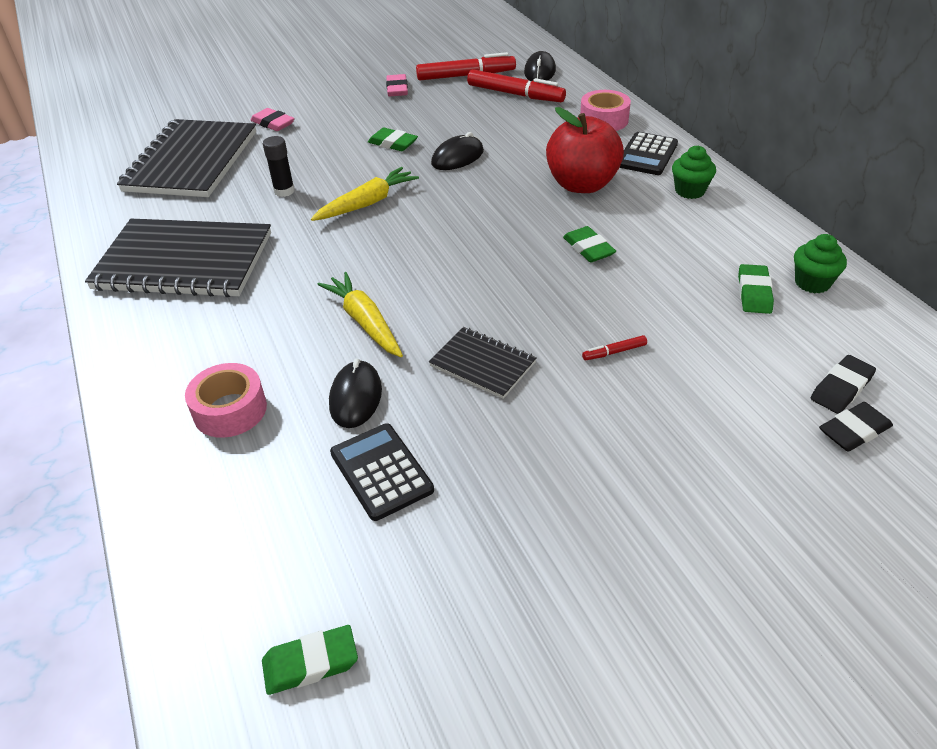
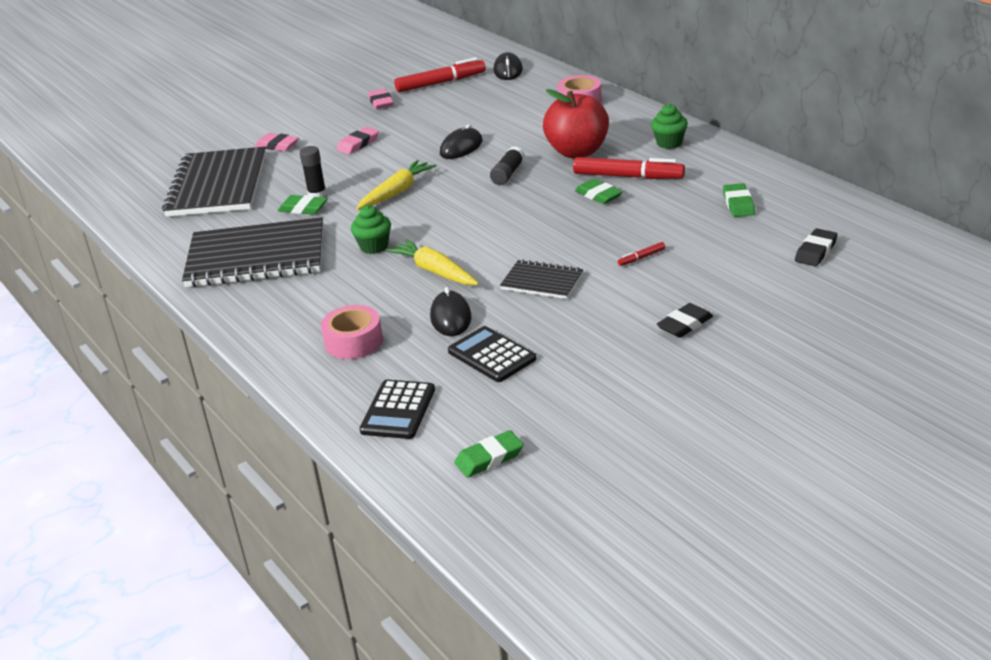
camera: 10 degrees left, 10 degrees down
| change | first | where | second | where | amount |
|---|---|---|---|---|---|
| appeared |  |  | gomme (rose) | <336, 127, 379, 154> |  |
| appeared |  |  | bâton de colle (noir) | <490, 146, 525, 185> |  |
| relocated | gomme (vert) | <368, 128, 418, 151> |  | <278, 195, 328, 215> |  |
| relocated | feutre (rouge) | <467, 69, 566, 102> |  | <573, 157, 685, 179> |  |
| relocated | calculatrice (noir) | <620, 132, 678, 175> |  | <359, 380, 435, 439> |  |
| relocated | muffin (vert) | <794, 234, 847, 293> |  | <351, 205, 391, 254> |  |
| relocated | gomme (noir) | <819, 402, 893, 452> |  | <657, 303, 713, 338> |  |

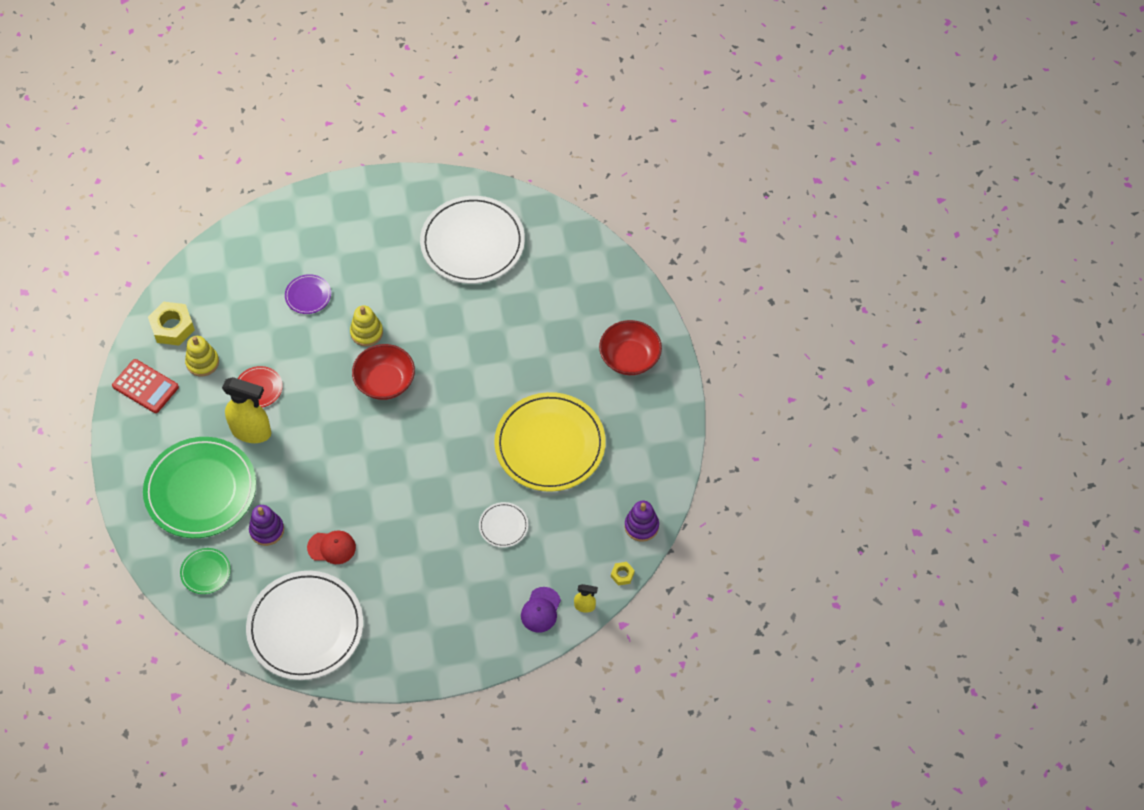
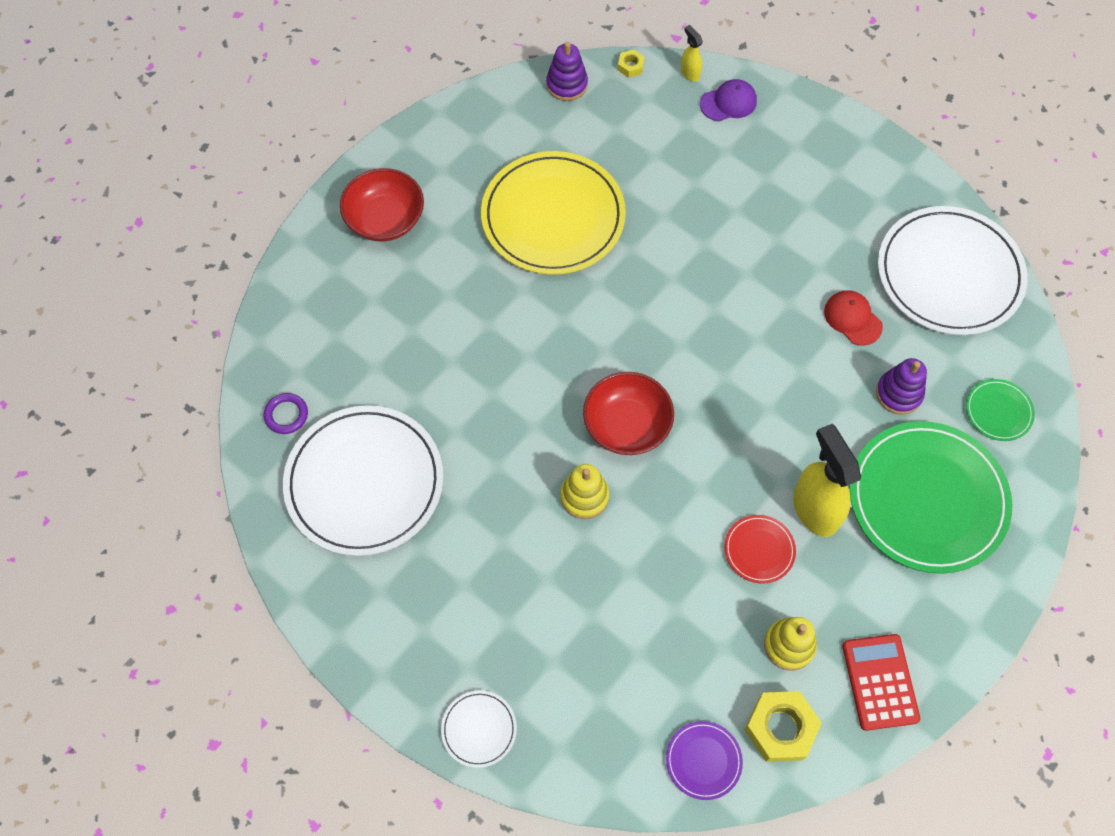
camera: 130 degrees left, 5 degrees up
| change | first | where | second | where | amount |
|---|---|---|---|---|---|
| appeared |  |  | anneau (violet) | <264, 393, 308, 434> |  |
| relocated | assiette (violet) | <285, 274, 331, 314> |  | <666, 721, 743, 800> |  |
| relocated | assiette (blanc) | <479, 502, 528, 548> |  | <441, 690, 517, 768> |  |

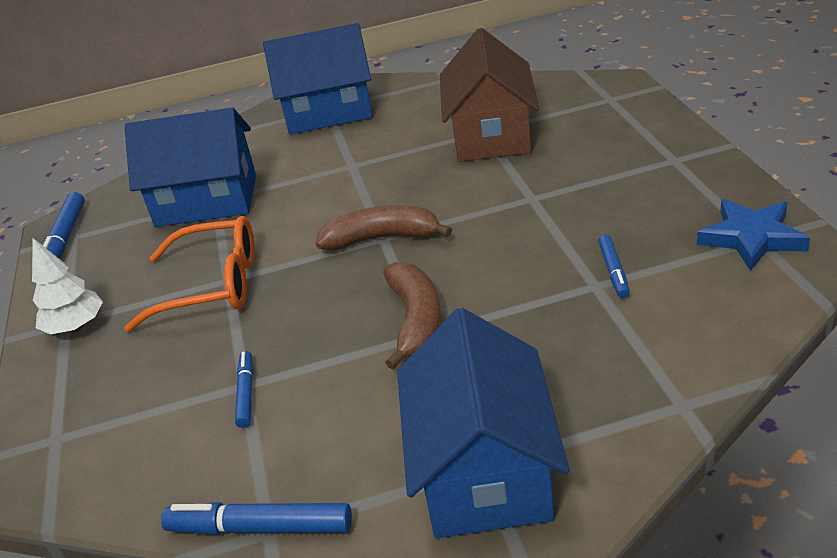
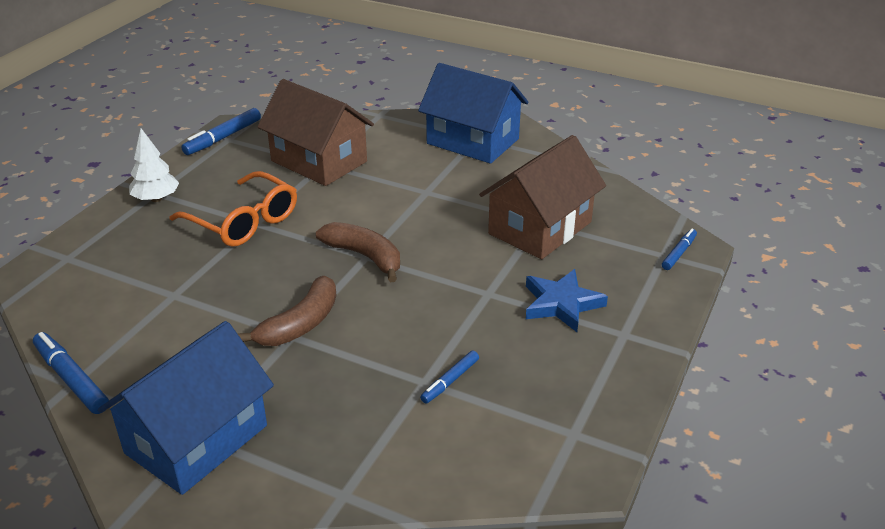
camera: 35 degrees right, 0 degrees up
| change | first | where | second | where | amount |
|---|---|---|---|---|---|
| relocated | feutre (bleu) | <235, 351, 253, 428> |  | <662, 229, 697, 270> |  |
| relocated | étoile (bleu) | <697, 199, 810, 271> |  | <526, 269, 608, 332> |  |
| colour | maison (bleu) | <124, 107, 256, 227> | maison (marron) | <257, 79, 374, 186> |  |

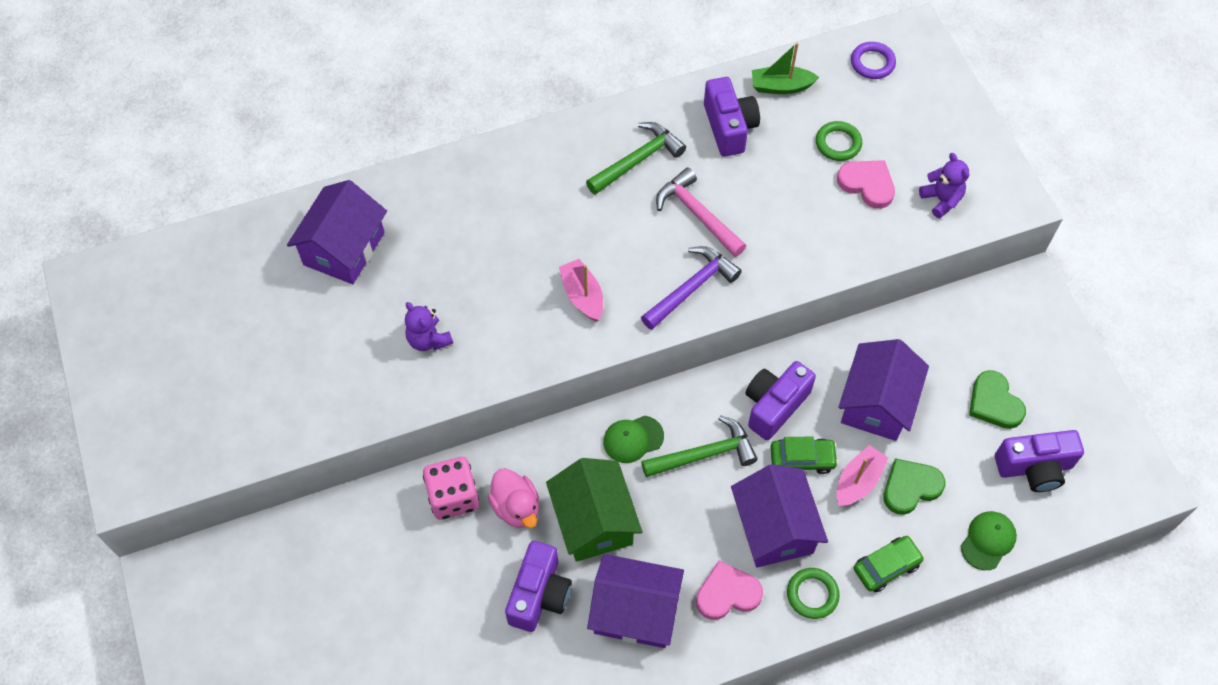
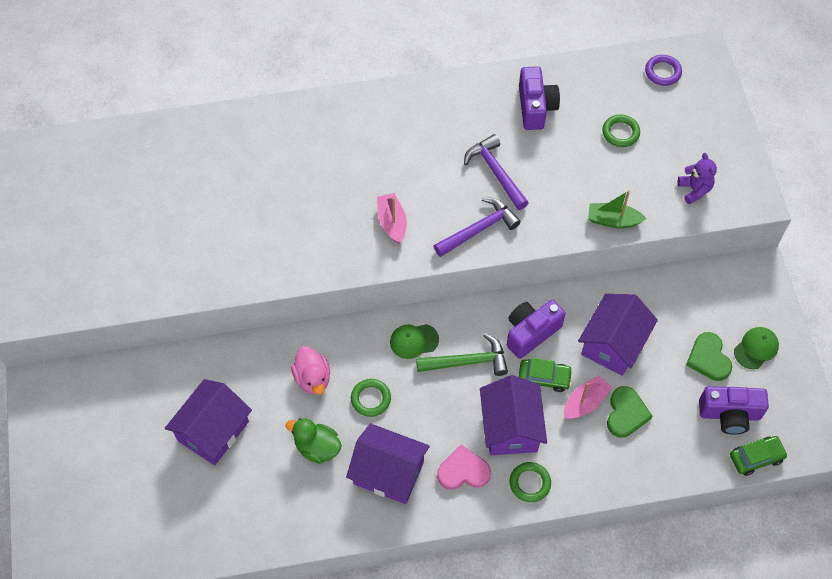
camera: 10 degrees right, 0 degrees up
| change | first | where | second | where | amount |
|---|---|---|---|---|---|
| missing | ours en peluche (violet) | <405, 302, 453, 351> |  |  |  |
| missing | dé (rose) | <423, 457, 479, 520> |  |  |  |
| missing | marteau (vert) | <586, 122, 686, 195> |  |  |  |
| missing | cœur (rose) | <837, 160, 895, 209> |  |  |  |
| relocated | maison (violet) | <287, 180, 387, 284> |  | <165, 379, 252, 465> |  |
| relocated | bateau (vert) | <752, 43, 819, 94> |  | <588, 190, 647, 228> |  |
| relocated | voiture (vert) | <854, 536, 924, 592> |  | <730, 436, 788, 476> |  |
| relocated | casquette (vert) | <961, 511, 1017, 570> |  | <734, 327, 779, 369> |  |
| exchanged | appareil photo (violet) | <505, 541, 572, 632> | canard (vert) | <286, 418, 342, 464> |  |
| exchanged | maison (vert) | <546, 458, 643, 562> | anneau (vert) | <351, 379, 391, 417> |  |
| colour | marteau (rose) | <656, 168, 746, 257> | marteau (violet) | <464, 134, 529, 210> |  |
| spun | cœur (vert) | <883, 458, 946, 515> |  | <607, 386, 652, 437> | 120 degrees clockwise |

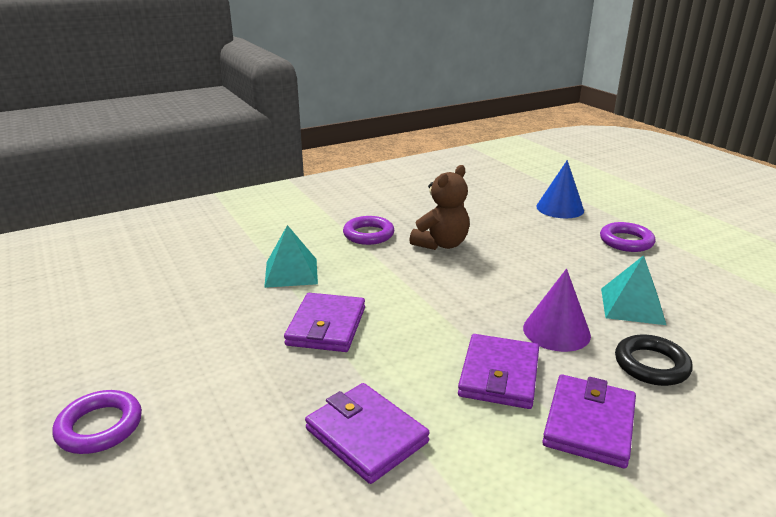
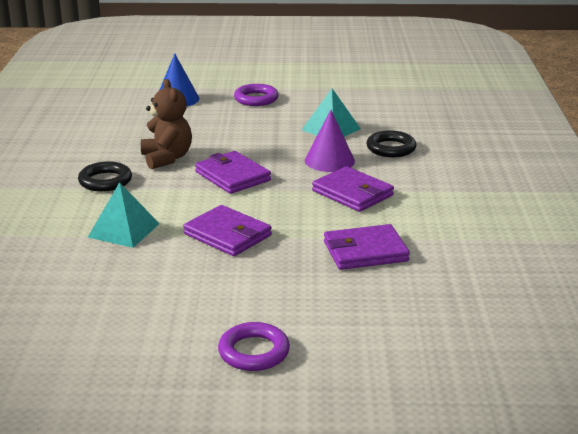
camera: 60 degrees left, 0 degrees up
| change | first | where | second | where | amount |
|---|---|---|---|---|---|
| relocated | portefeuille (violet) | <542, 375, 636, 469> |  | <195, 151, 271, 194> |  |
| colour | anneau (violet) | <343, 216, 394, 245> | anneau (noir) | <78, 161, 132, 192> |  |

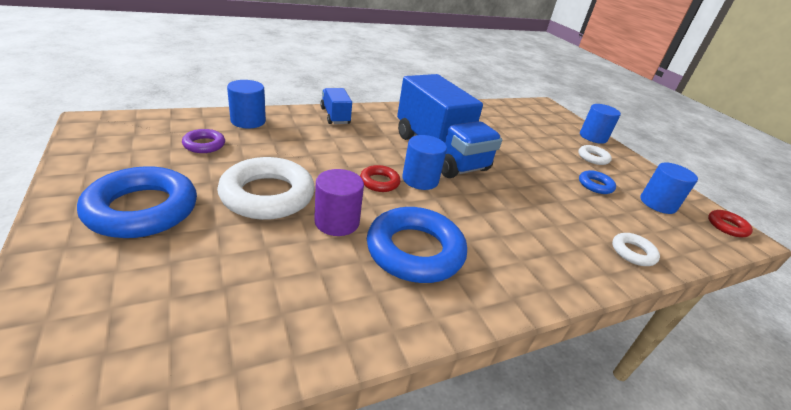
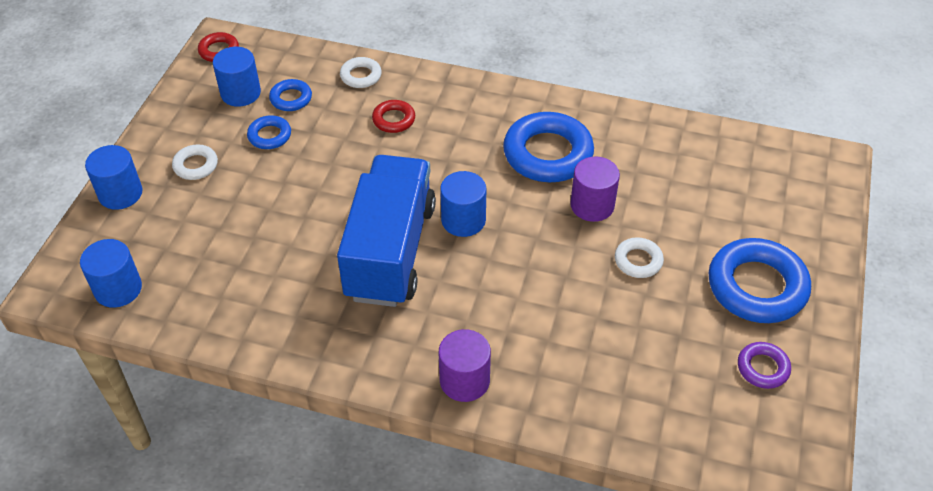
camera: 135 degrees left, 15 degrees up
| change | first | where | second | where | amount |
|---|---|---|---|---|---|
| appeared |  |  | anneau (bleu) | <269, 79, 312, 111> |  |
| relocated | anneau (violet) | <182, 129, 225, 153> |  | <738, 342, 791, 389> |  |
| relocated | cylindre (bleu) | <227, 80, 266, 129> |  | <80, 239, 142, 308> |  |
| relocated | anneau (rouge) | <360, 165, 400, 192> |  | <372, 100, 415, 133> |  |
| exchanged | camion (bleu) | <320, 88, 352, 124> | cylindre (violet) | <439, 329, 491, 402> |  |
| size | anneau (blanc) | <217, 157, 315, 220> |  | <615, 237, 664, 278> | x0.49 |

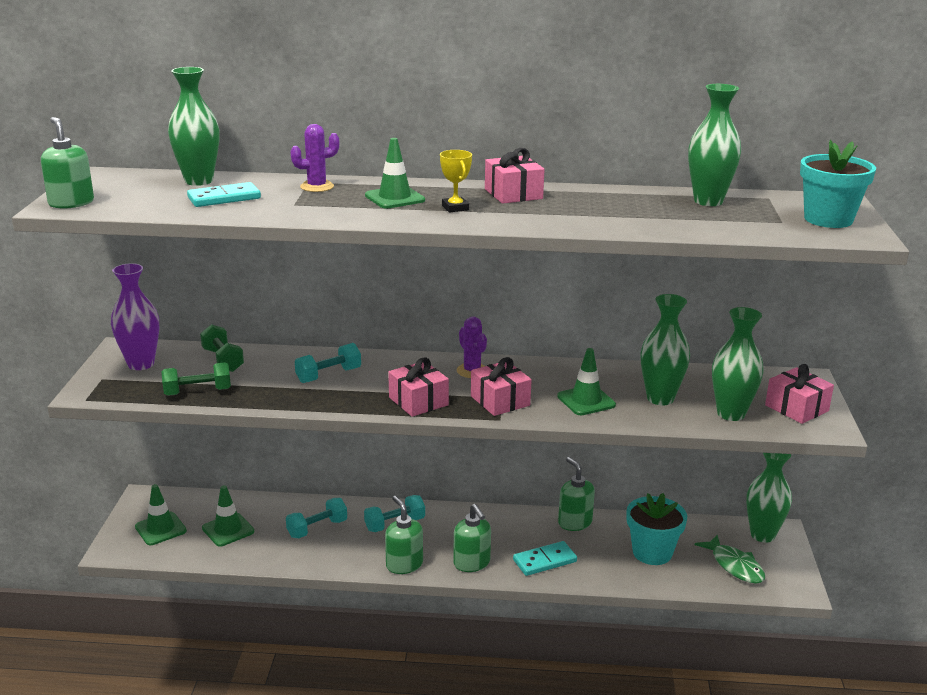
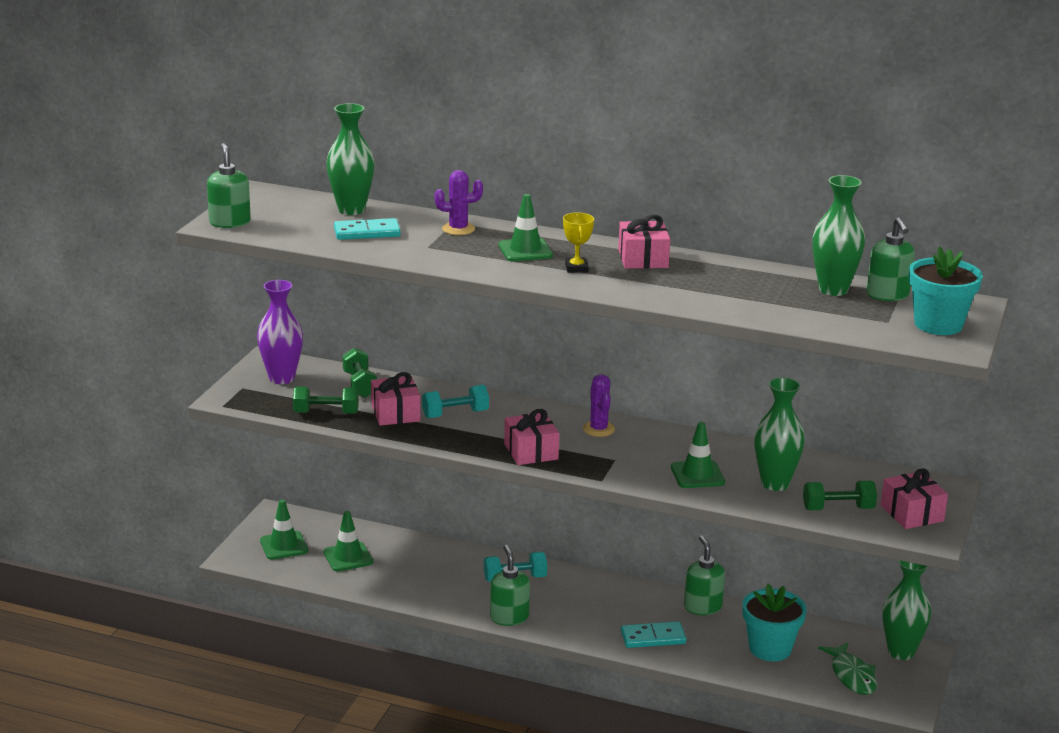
camera: 15 degrees right, 0 degrees up
| change | first | where | second | where | amount |
|---|---|---|---|---|---|
| missing | haltère (turquoise) | <286, 498, 347, 538> |  |  |  |
| relocated | distributeur de savon (vert) | <453, 504, 491, 572> |  | <867, 217, 915, 301> |  |
| relocated | cadeau (rose) | <471, 357, 532, 416> |  | <371, 372, 420, 426> |  |
| exchanged | vase (vert) | <712, 307, 764, 421> | haltère (vert) | <803, 481, 877, 510> |  |

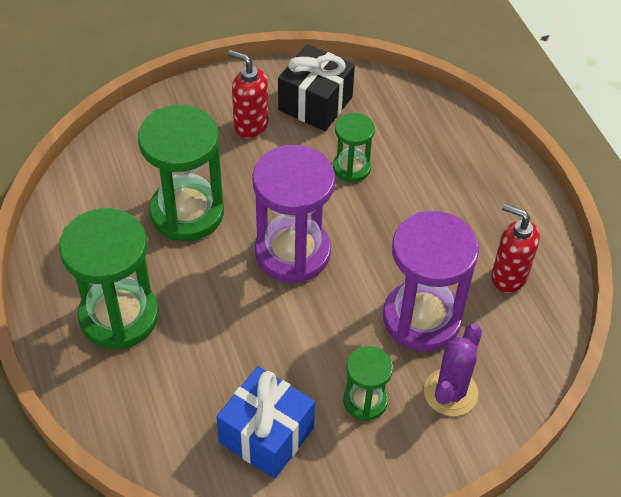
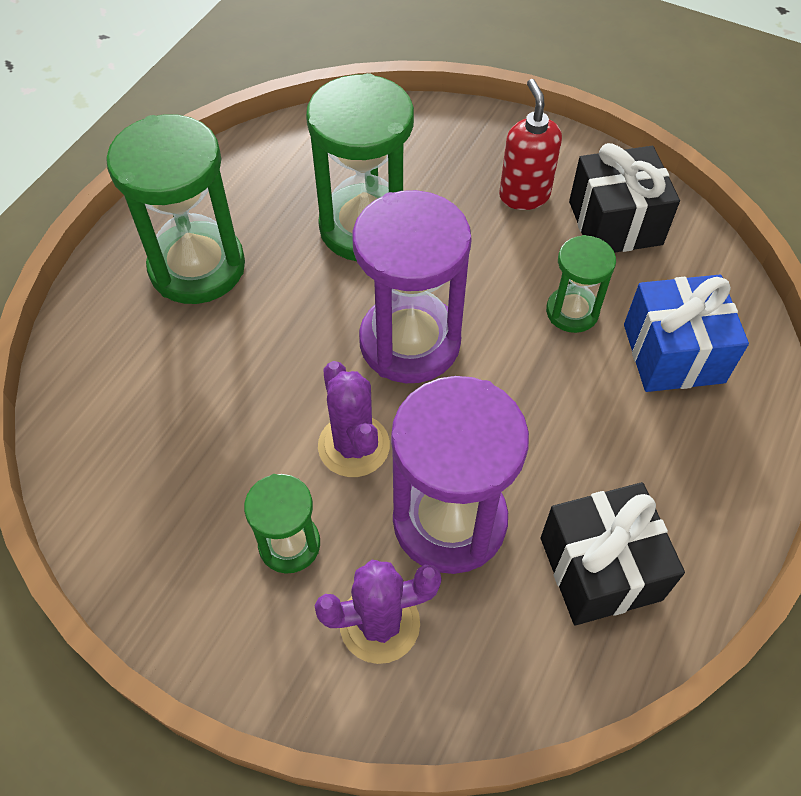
camera: 50 degrees right, 5 degrees up
| change | first | where | second | where | amount |
|---|---|---|---|---|---|
| appeared |  |  | cactus (violet) | <318, 361, 390, 477> |  |
| relocated | cadeau (bleu) | <216, 366, 315, 479> |  | <624, 275, 749, 392> |  |
| exchanged | distributeur de savon (rouge) | <491, 203, 540, 293> | cadeau (noir) | <540, 482, 685, 625> |  |

